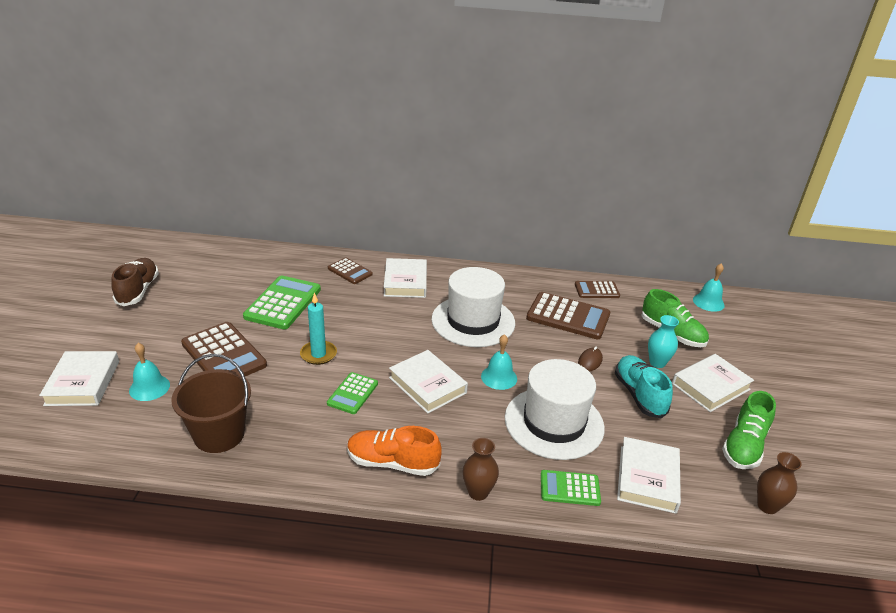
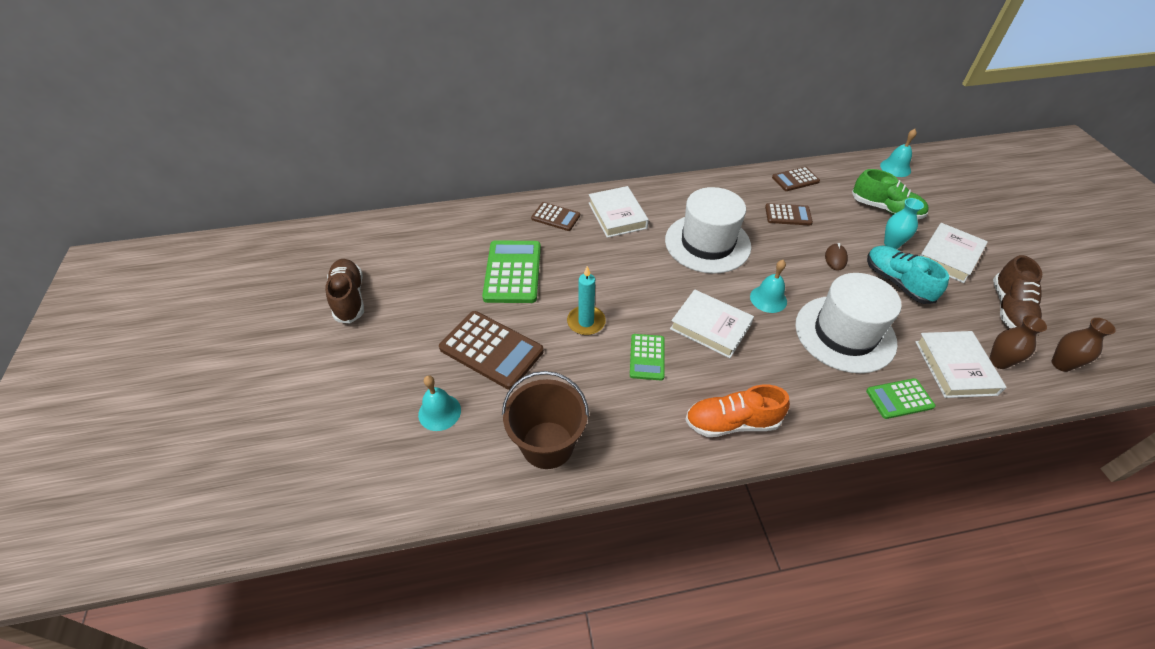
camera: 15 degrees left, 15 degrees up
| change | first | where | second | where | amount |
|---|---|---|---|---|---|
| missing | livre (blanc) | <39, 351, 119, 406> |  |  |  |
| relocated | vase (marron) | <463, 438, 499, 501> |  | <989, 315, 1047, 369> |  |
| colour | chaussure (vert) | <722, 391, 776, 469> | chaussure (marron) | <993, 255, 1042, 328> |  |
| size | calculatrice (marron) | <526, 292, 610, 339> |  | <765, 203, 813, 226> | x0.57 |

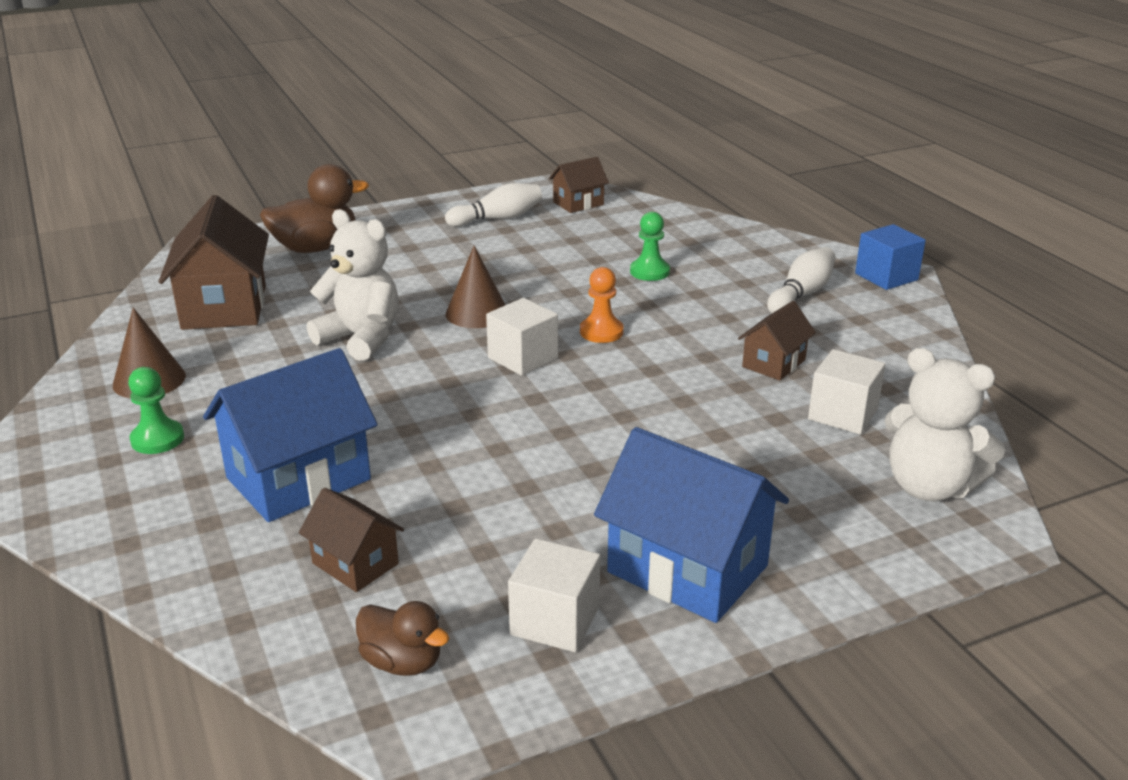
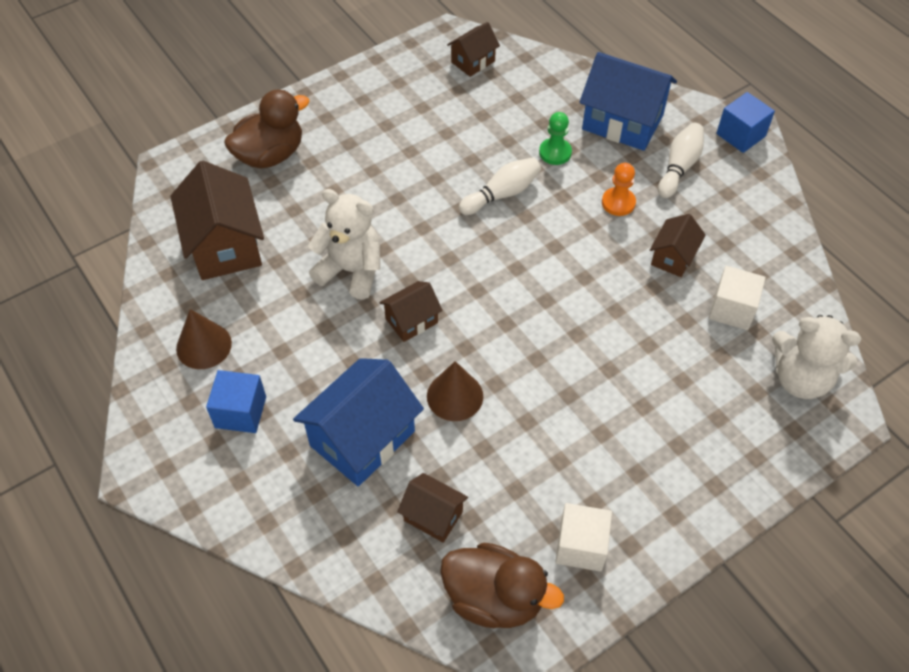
camera: 10 degrees left, 25 degrees up
| change | first | where | second | where | amount |
|---|---|---|---|---|---|
| missing | cube (blanc) | <486, 298, 558, 376> |  |  |  |
| appeared |  |  | maison (marron) | <379, 281, 443, 342> |  |
| relocated | quille (blanc) | <445, 183, 542, 227> |  | <459, 157, 541, 215> |  |
| relocated | cône (marron) | <445, 246, 505, 328> |  | <427, 361, 483, 421> |  |
| relocated | pion (orange) | <580, 267, 624, 343> |  | <602, 163, 636, 216> |  |
| relocated | maison (bleu) | <594, 427, 789, 623> |  | <580, 52, 677, 151> |  |
| exchanged | pion (vert) | <128, 367, 184, 454> | cube (bleu) | <206, 370, 266, 433> |  |
| size | canard (marron) | <356, 601, 449, 676> |  | <440, 543, 564, 628> | x1.73 |

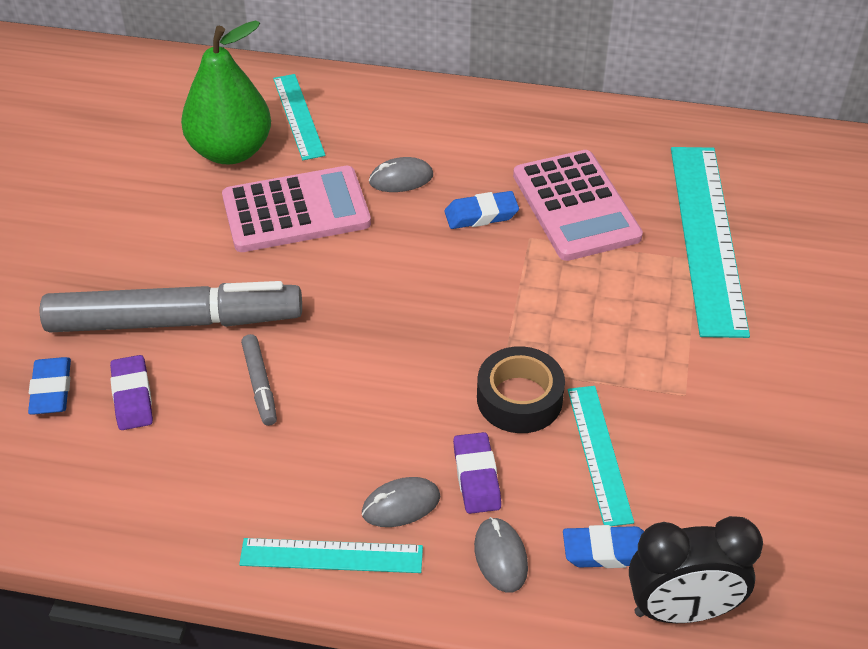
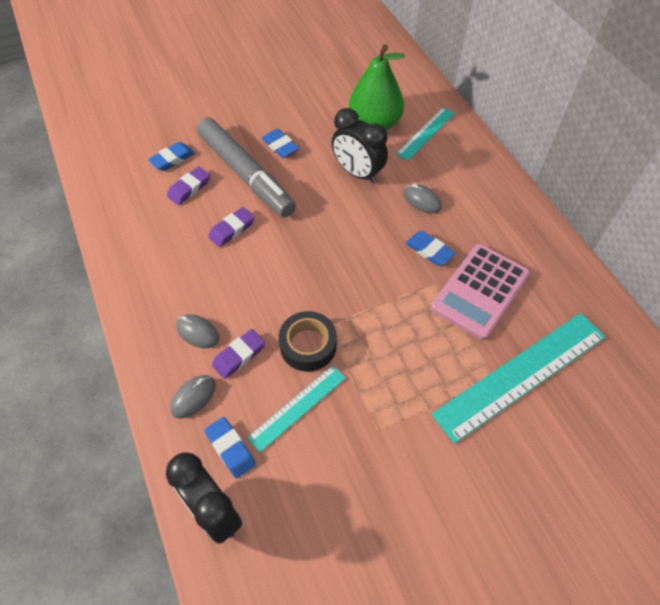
camera: 55 degrees right, 10 degrees up
| change | first | where | second | where | amount |
|---|---|---|---|---|---|
| missing | règle (turquoise) | <239, 538, 423, 573> |  |  |  |
| appeared |  |  | gomme (bleu) | <262, 129, 299, 158> |  |
| exchanged | calculatrice (rose) | <222, 166, 371, 252> | réveil (noir) | <332, 108, 388, 184> |  |
| exchanged | feutre (gris) | <241, 334, 277, 426> | gomme (violet) | <208, 207, 255, 247> |  |

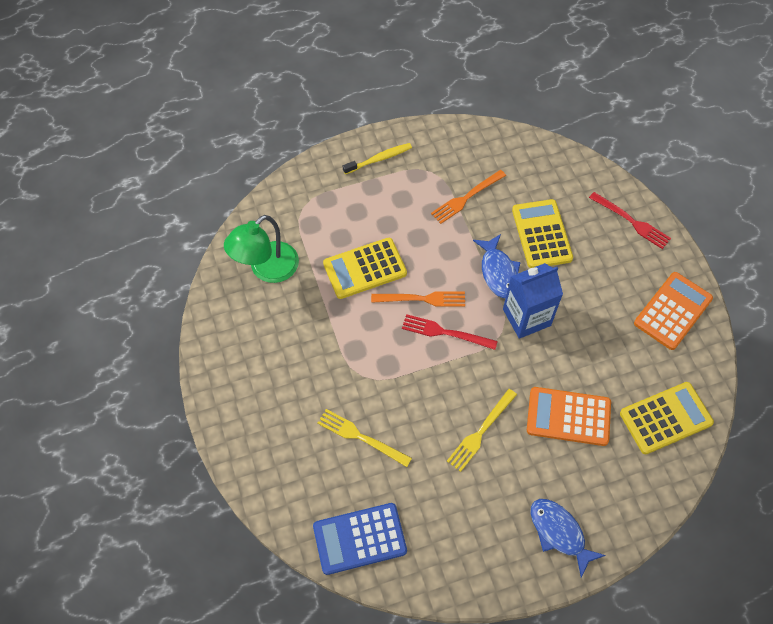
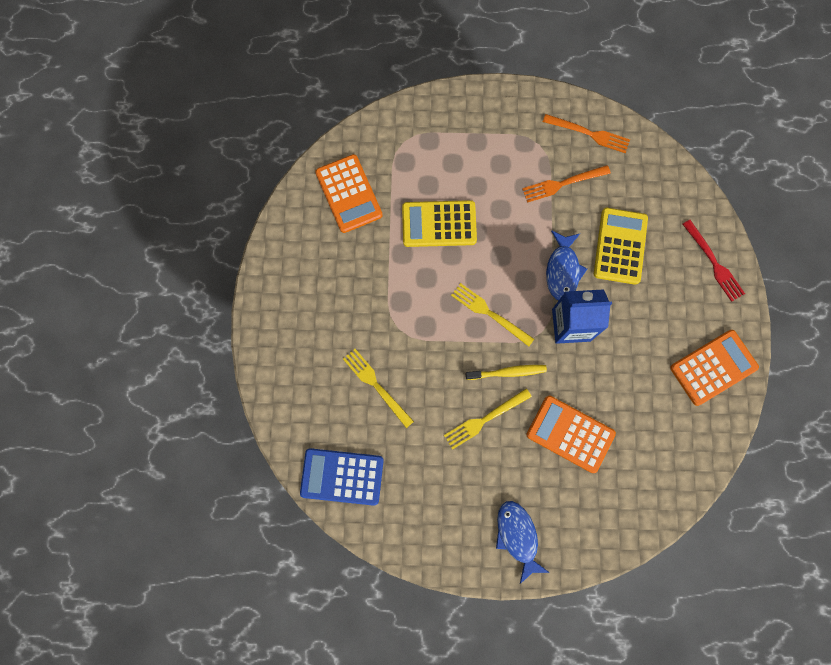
camera: 20 degrees right, 15 degrees up
| change | first | where | second | where | amount |
|---|---|---|---|---|---|
| missing | calculatrice (jaune) | <620, 382, 714, 454> |  |  |  |
| relocated | brosse à dents (jaune) | <343, 143, 412, 174> |  | <466, 365, 547, 380> |  |
| relocated | fourchette (orange) | <371, 291, 465, 307> |  | <543, 114, 630, 153> |  |
| exchanged | lampe (vert) | <224, 215, 299, 283> | calculatrice (orange) | <315, 154, 383, 233> |  |
| colour | fourchette (rouge) | <402, 314, 498, 350> | fourchette (jaune) | <451, 283, 534, 347> |  |

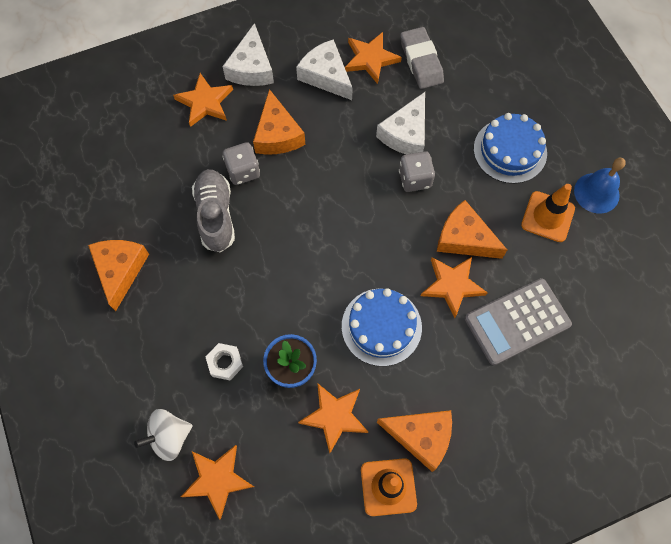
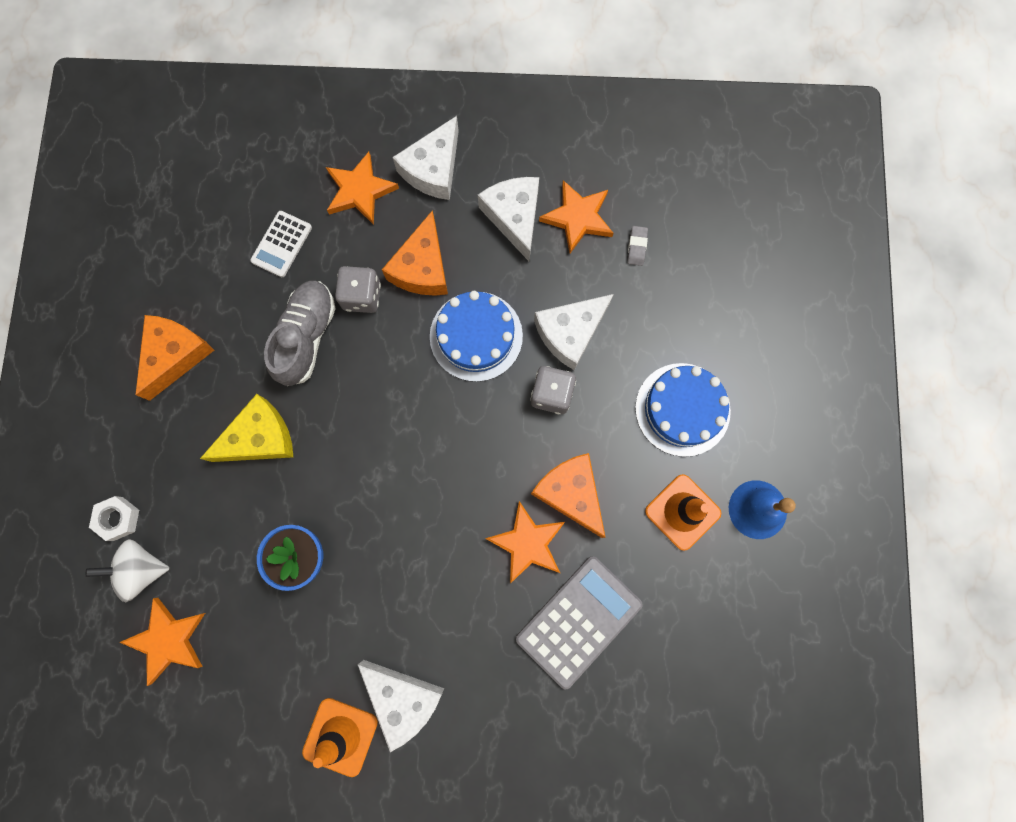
camera: 25 degrees right, 10 degrees up
| change | first | where | second | where | amount |
|---|---|---|---|---|---|
| missing | étoile (orange) | <298, 383, 368, 453> |  |  |  |
| appeared |  |  | fromage (jaune) | <200, 394, 293, 462> |  |
| appeared |  |  | calculatrice (blanc) | <250, 211, 312, 277> |  |
| relocated | écrou (blanc) | <206, 343, 243, 380> |  | <89, 496, 139, 541> |  |
| relocated | gâteau (bleu) | <342, 288, 422, 366> |  | <430, 291, 523, 382> |  |
| colour | fromage (orange) | <377, 410, 452, 472> | fromage (blanc) | <358, 660, 444, 752> |  |
| spun | calculatrice (gris) | <465, 278, 572, 365> |  | <516, 556, 643, 690> | 135 degrees clockwise |
| size | gomme (gris) | <400, 27, 444, 89> |  | <627, 226, 648, 266> | x0.47 |

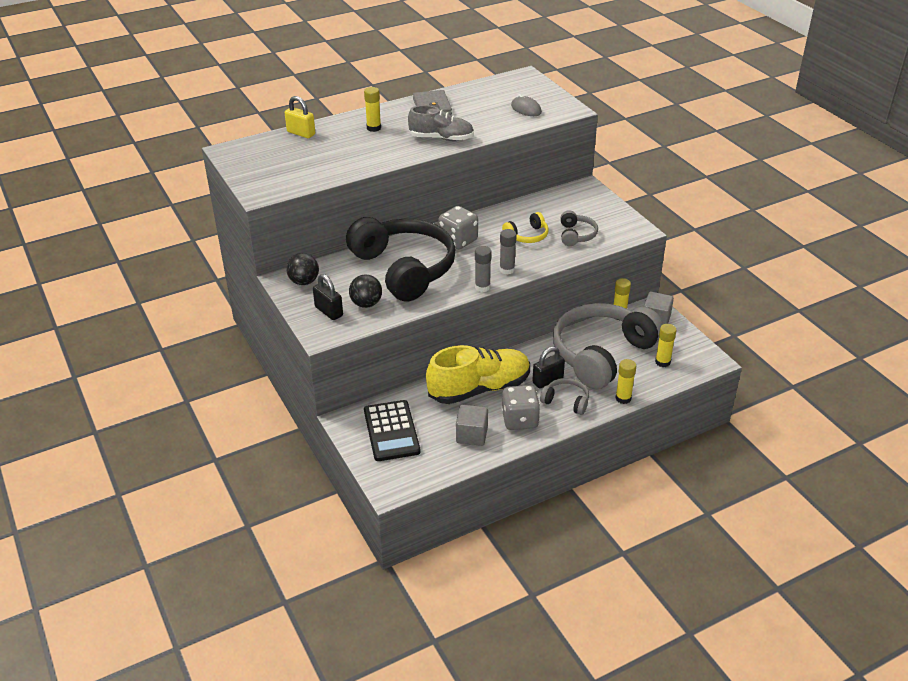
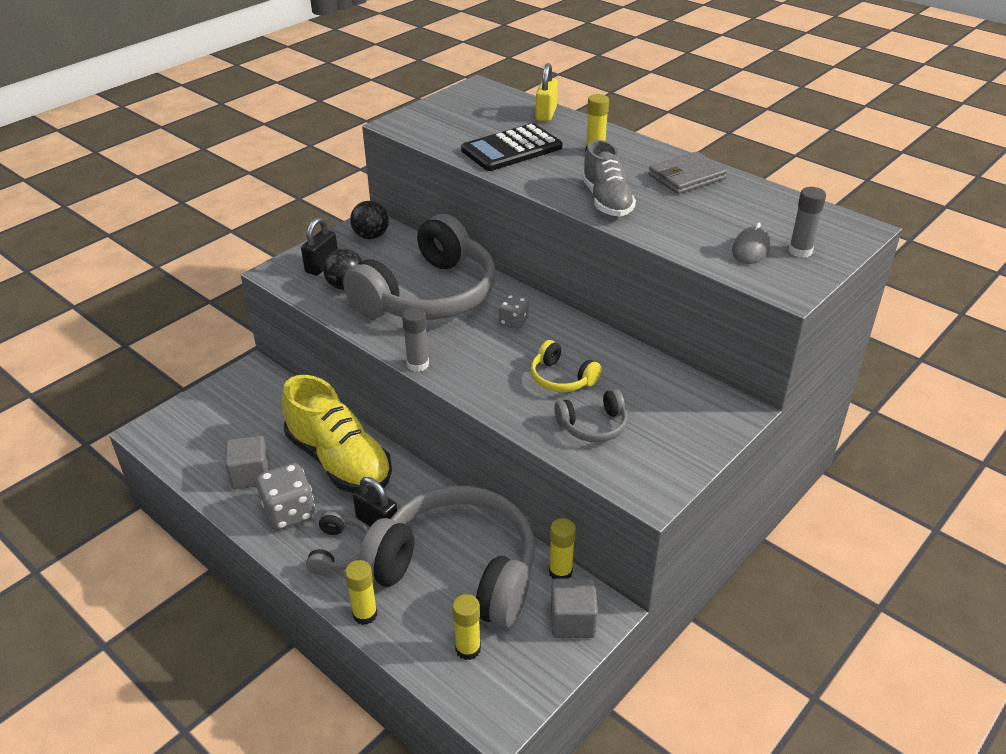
camera: 70 degrees right, 0 degrees up
| change | first | where | second | where | amount |
|---|---|---|---|---|---|
| relocated | calculatrice (noir) | <364, 400, 420, 461> |  | <461, 123, 562, 171> |  |
| relocated | bâton de colle (gris) | <500, 229, 517, 274> |  | <789, 187, 826, 258> |  |
| colour | casque audio (noir) | <346, 217, 456, 301> | casque audio (gris) | <343, 214, 495, 320> |  |
| size | dé (gris) | <438, 206, 478, 249> |  | <499, 295, 529, 329> | x0.56 |

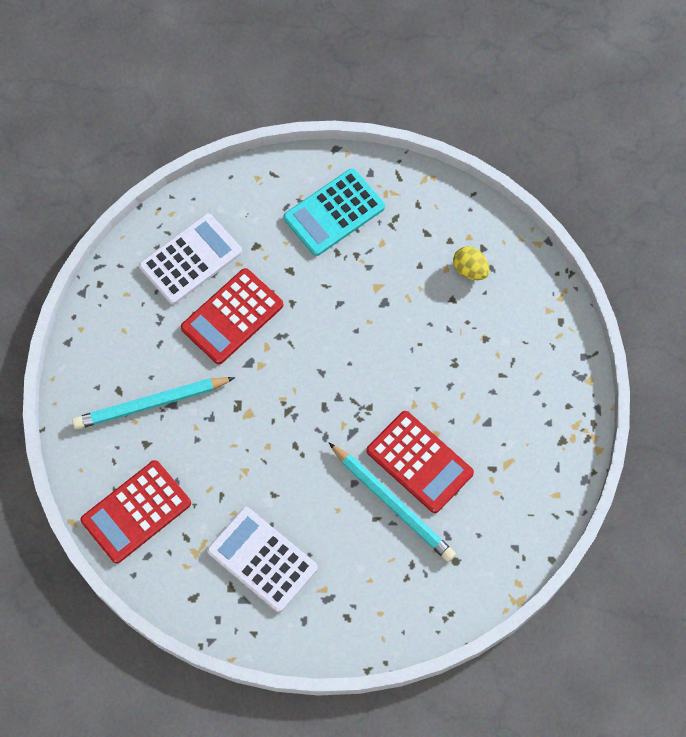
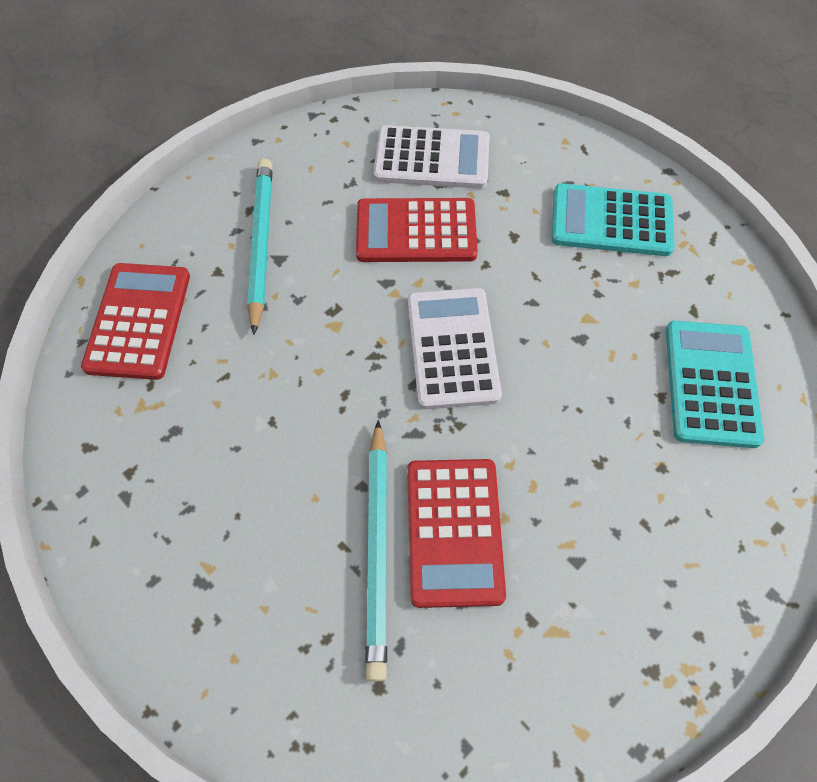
camera: 45 degrees right, 5 degrees down
| change | first | where | second | where | amount |
|---|---|---|---|---|---|
| relocated | calculatrice (blanc) | <207, 507, 318, 612> |  | <408, 288, 502, 409> |  |
| exchanged | œuf (jaune) | <453, 246, 490, 280> | calculatrice (turquoise) | <666, 321, 764, 448> |  |
| spun | crayon (turquoise) | <72, 377, 235, 429> |  | <247, 159, 272, 335> | 60 degrees clockwise |
| spun | calculatrice (rouge) | <80, 460, 191, 564> |  | <81, 263, 190, 380> | 90 degrees clockwise |

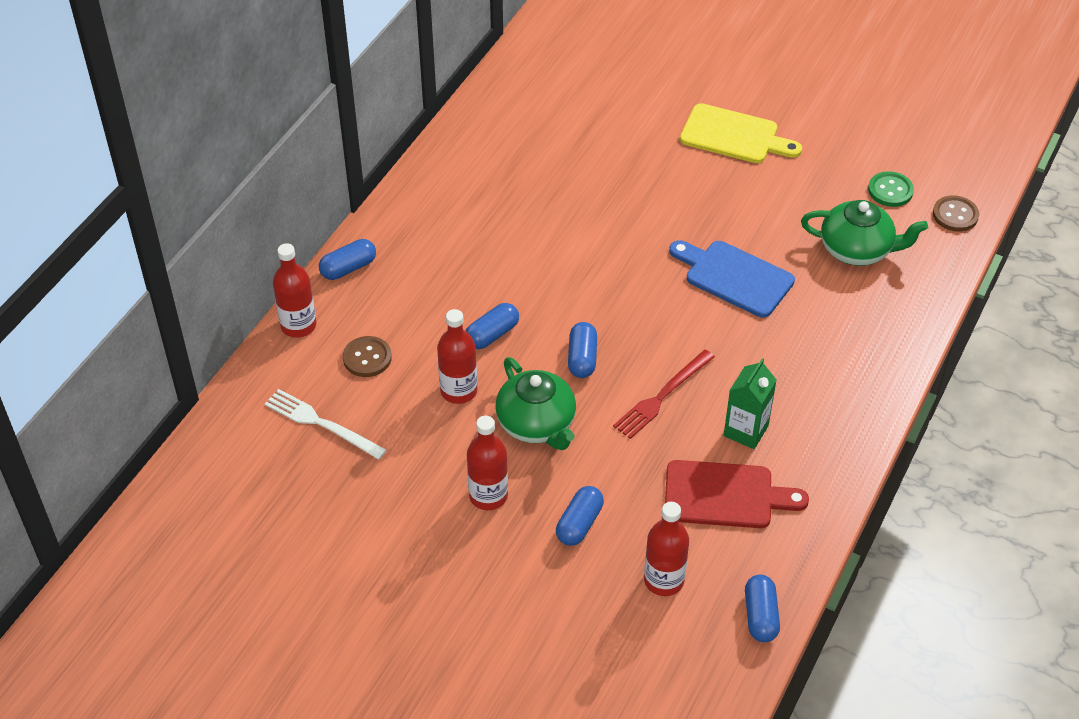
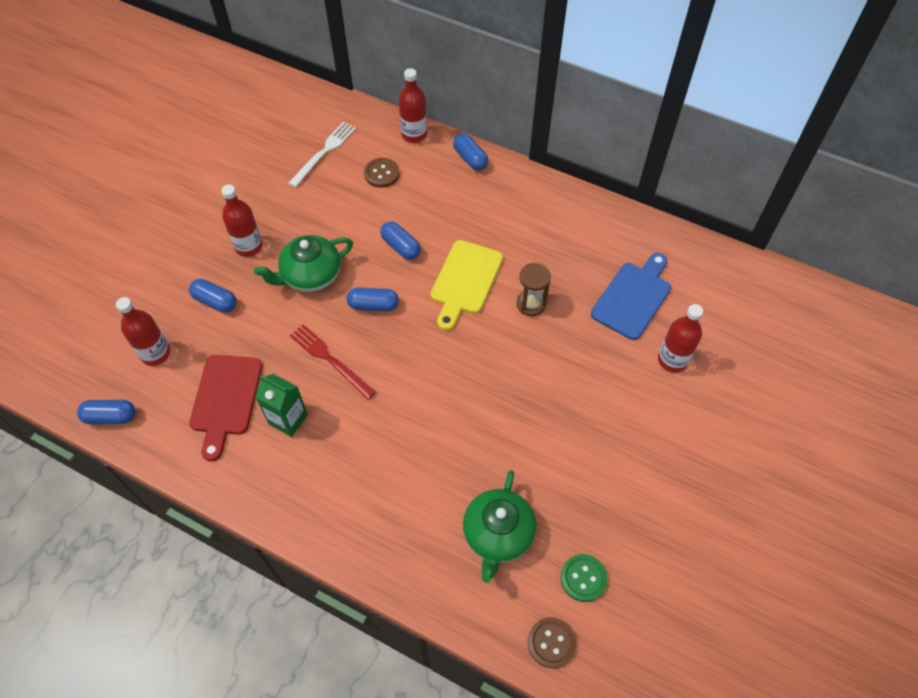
camera: 90 degrees right, 10 degrees up
| change | first | where | second | where | amount |
|---|---|---|---|---|---|
| appeared |  |  | sablier (marron) | <517, 263, 551, 316> |  |
| relocated | bouteille (rouge) | <437, 309, 477, 404> |  | <658, 304, 703, 373> |  |
| relocated | planche à découper (bleu) | <669, 240, 795, 318> |  | <591, 253, 671, 340> |  |
| relocated | planche à découper (jaune) | <680, 103, 802, 163> |  | <430, 240, 503, 331> |  |

